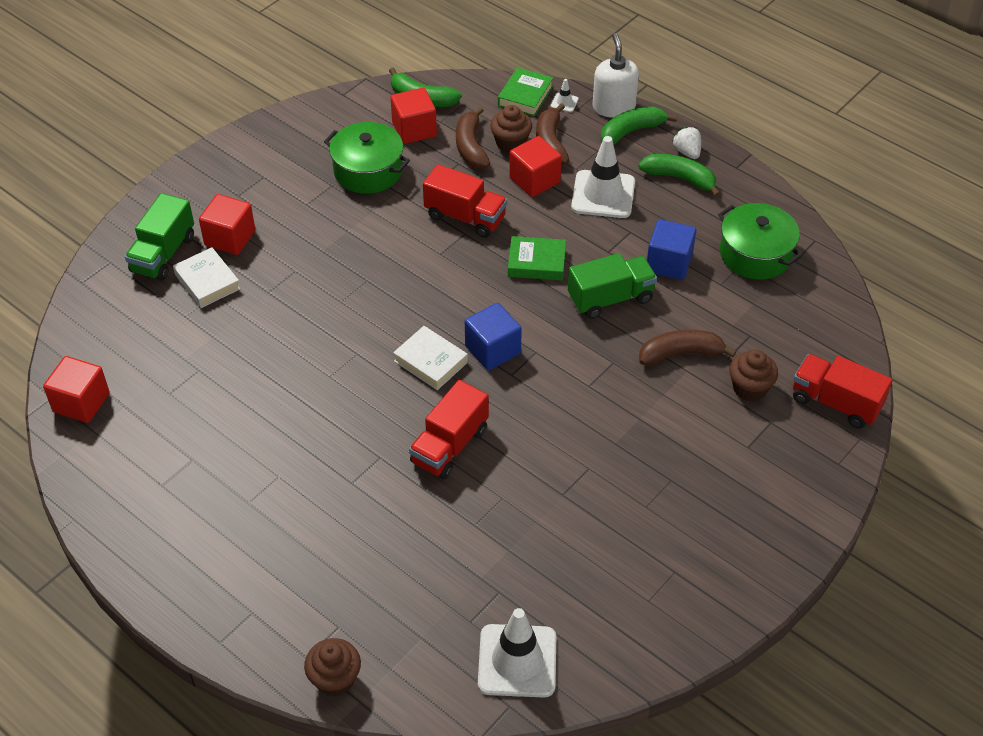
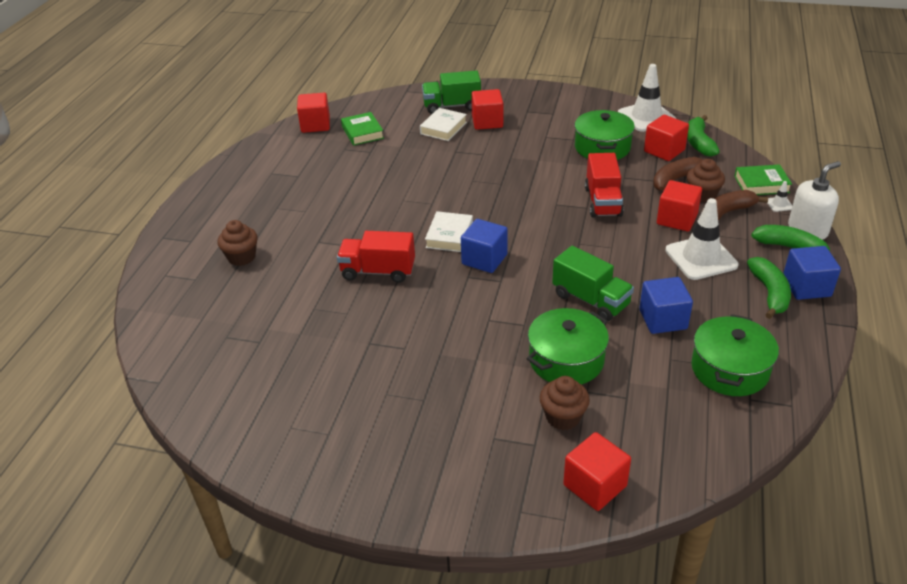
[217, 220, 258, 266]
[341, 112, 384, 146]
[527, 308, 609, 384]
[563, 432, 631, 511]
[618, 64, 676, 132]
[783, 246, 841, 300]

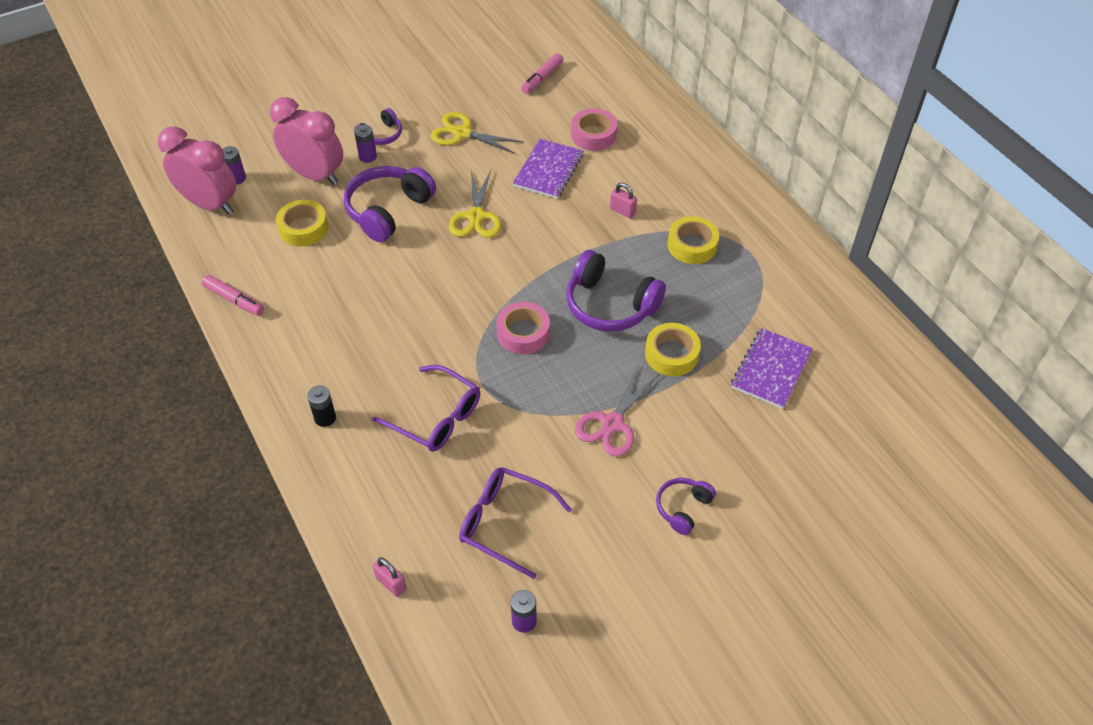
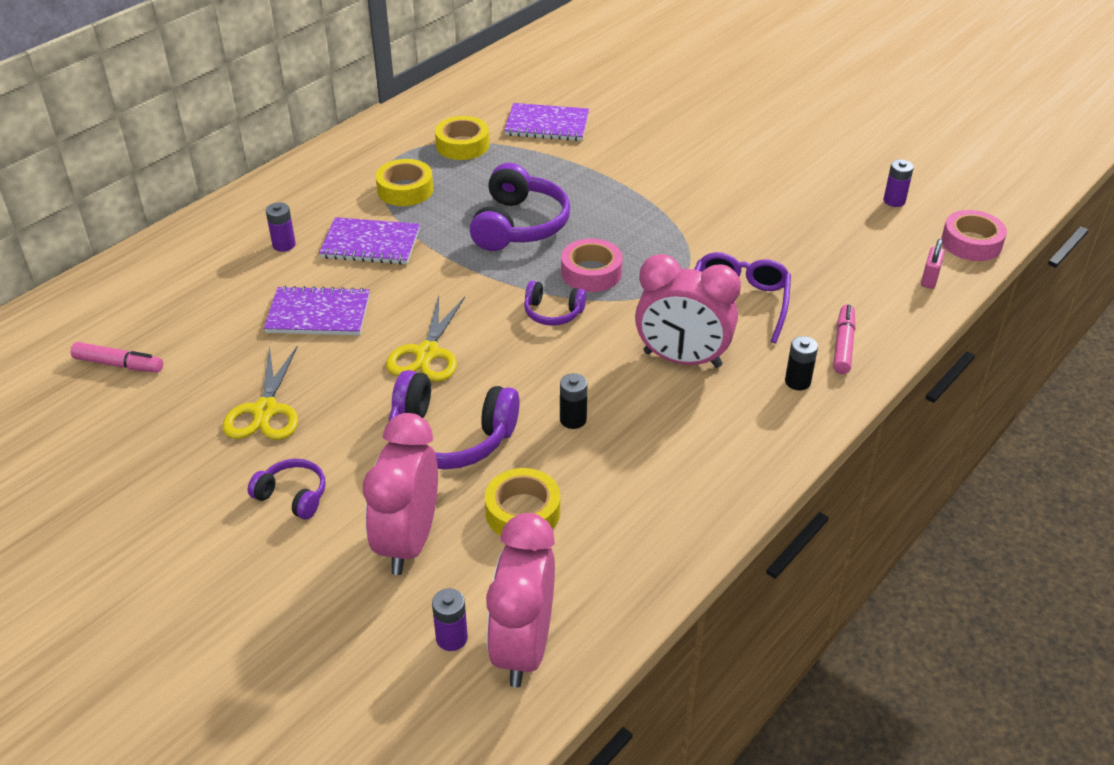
[266, 202, 296, 252]
[319, 217, 420, 265]
[386, 295, 465, 382]
[435, 116, 489, 160]
[524, 281, 586, 326]
[560, 373, 588, 429]
[635, 254, 741, 368]
[833, 304, 856, 374]
[941, 210, 1007, 261]
[459, 467, 572, 579] (first image)
[575, 366, 659, 456] (first image)

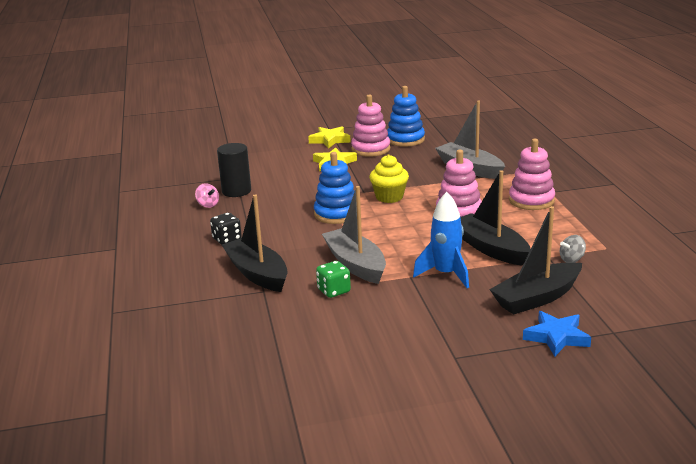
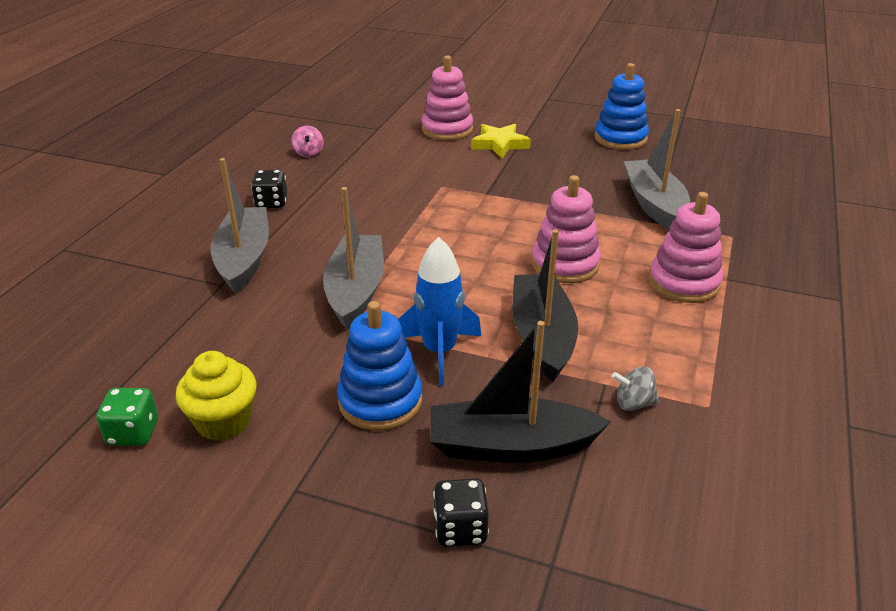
[96, 388, 158, 446]
[175, 351, 256, 441]
[210, 158, 269, 294]
[337, 301, 422, 430]
[422, 55, 473, 141]
[433, 478, 489, 547]
[217, 143, 251, 197] (first image)
[308, 126, 351, 149] (first image)

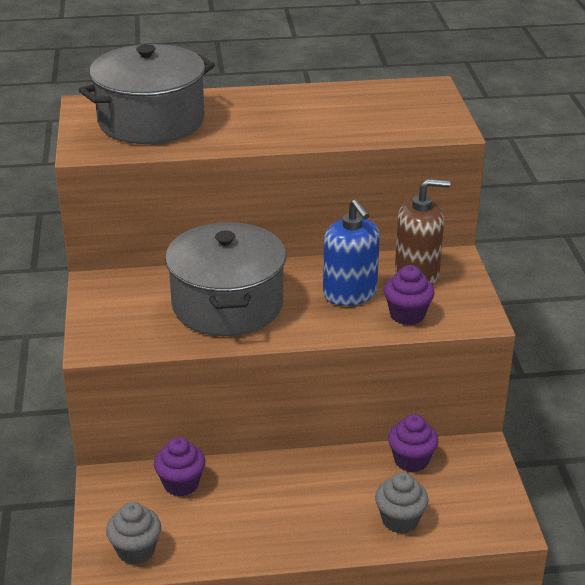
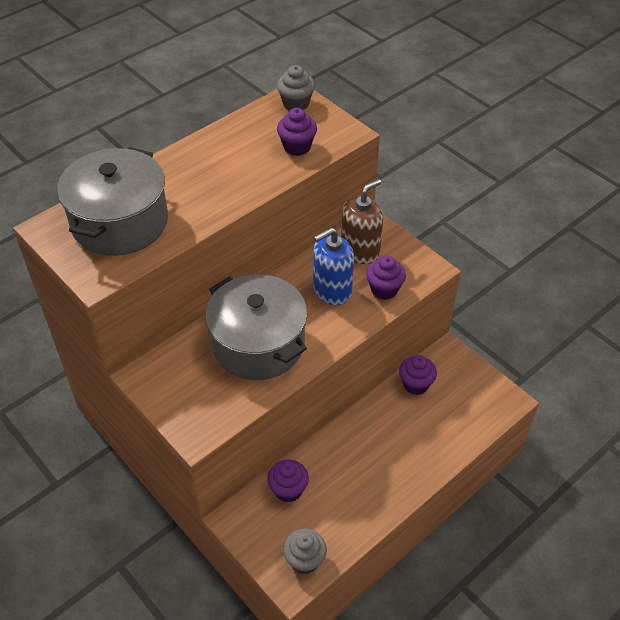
[277, 65, 315, 110]
[277, 108, 317, 156]
[313, 228, 354, 305]

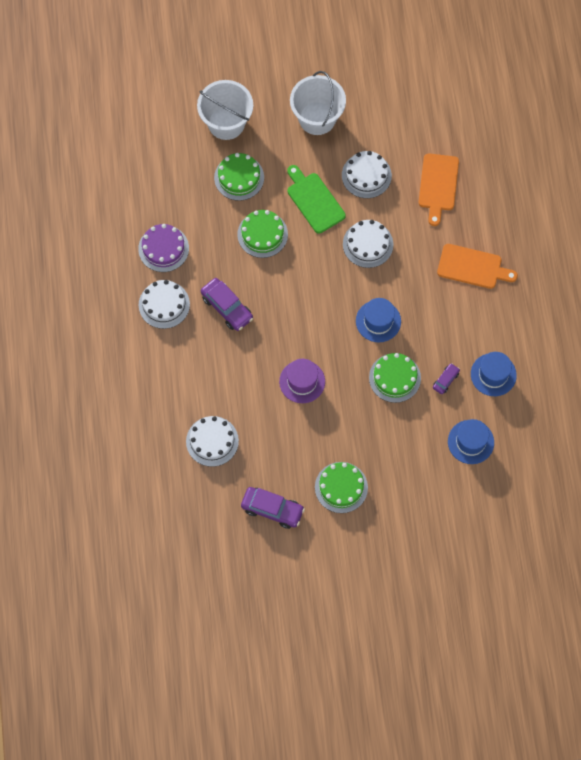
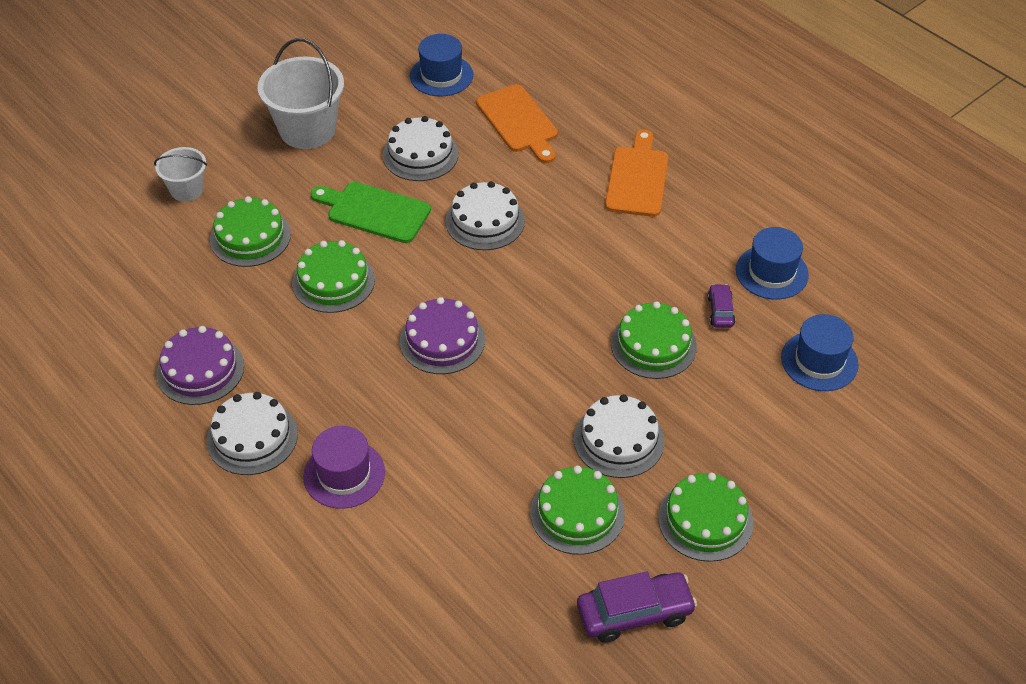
[154, 147, 207, 202]
[303, 426, 385, 509]
[400, 297, 485, 374]
[410, 34, 473, 97]
[530, 466, 625, 555]
[574, 394, 664, 478]
[605, 130, 668, 217]
[201, 278, 253, 331] (first image)

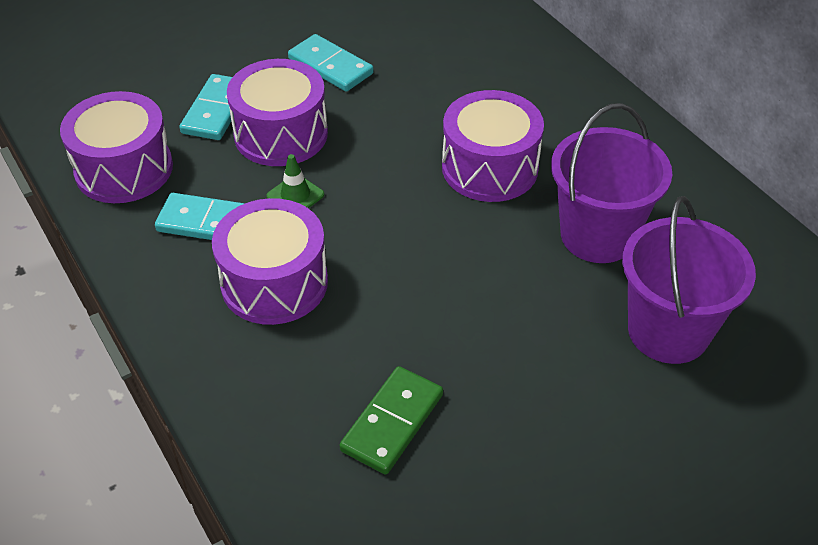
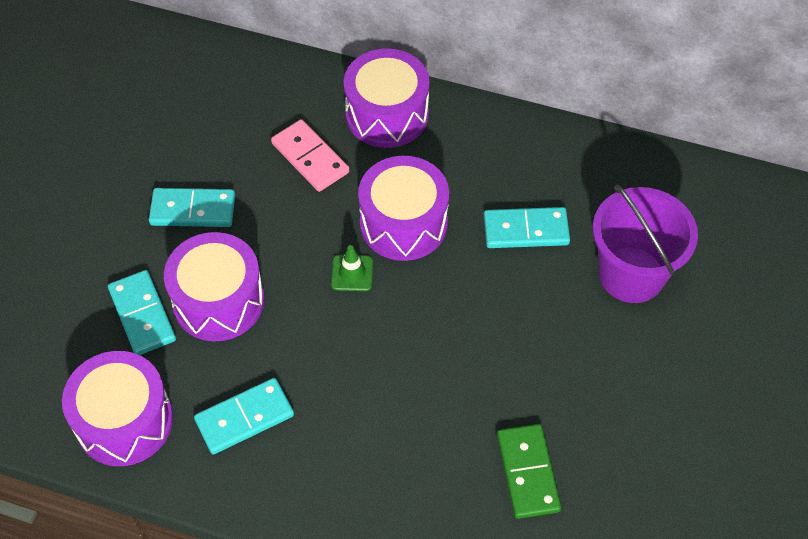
[271, 119, 349, 192]
[331, 245, 373, 291]
[344, 48, 430, 148]
[484, 207, 570, 248]

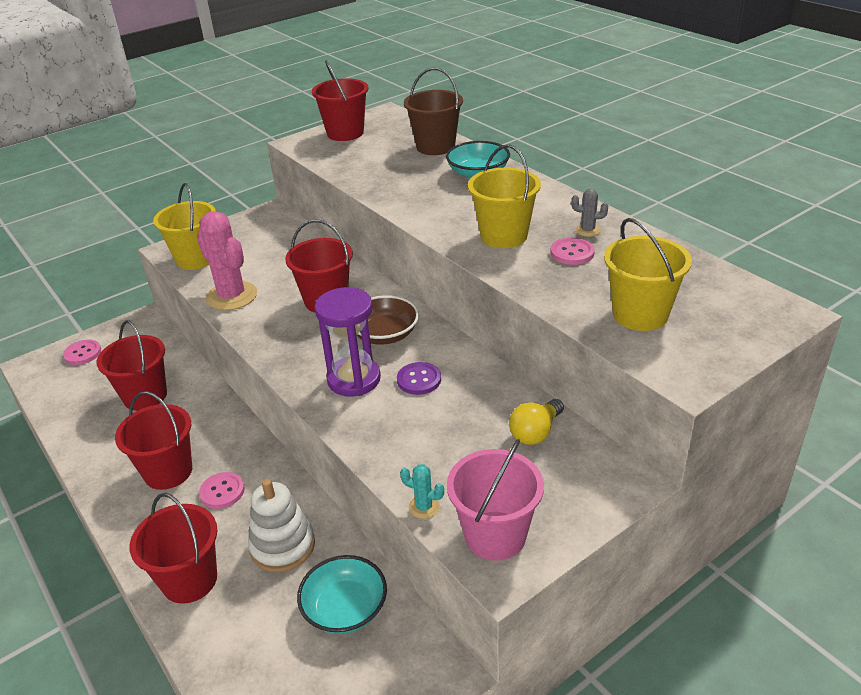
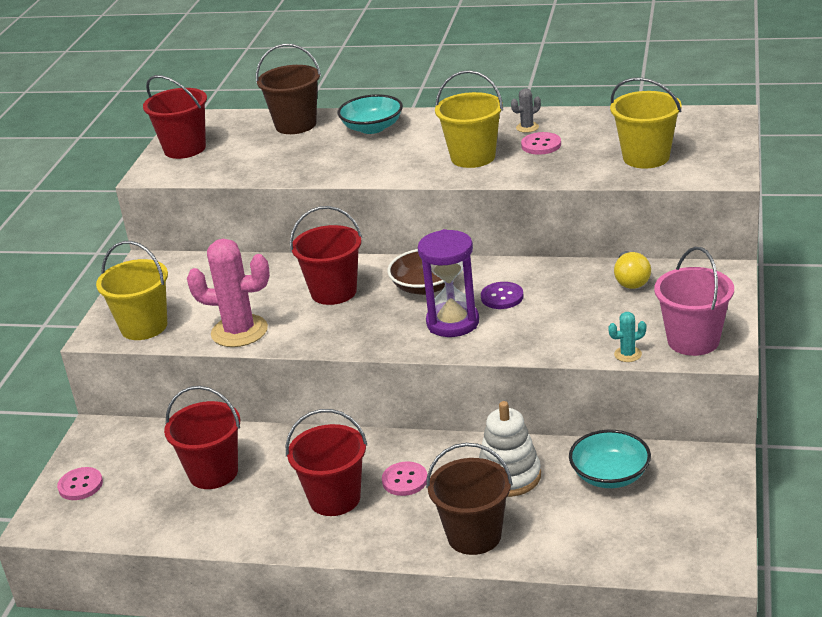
[426, 443, 513, 555]

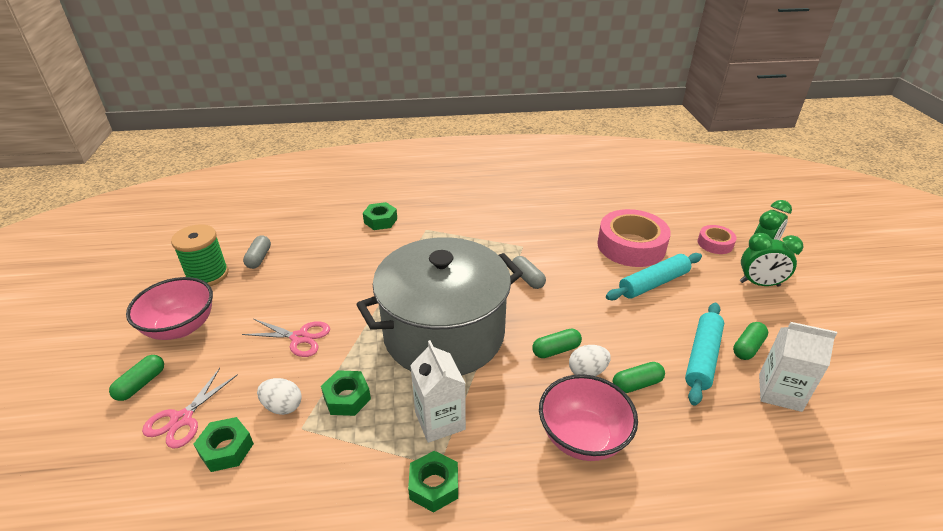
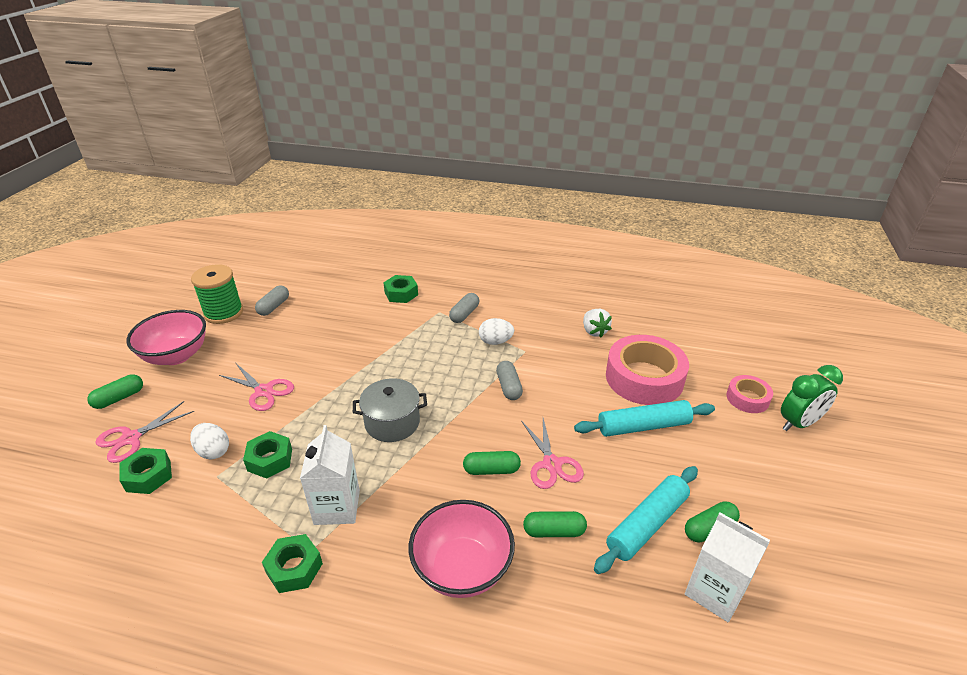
[353, 378, 427, 442]
[449, 293, 479, 323]
[479, 318, 514, 345]
[521, 418, 584, 489]
[583, 309, 612, 338]
[740, 233, 803, 287] (first image)

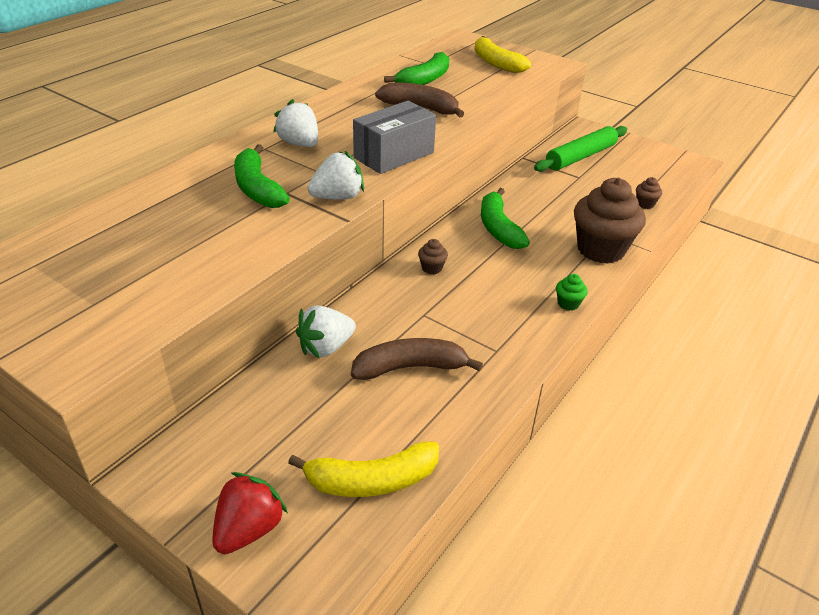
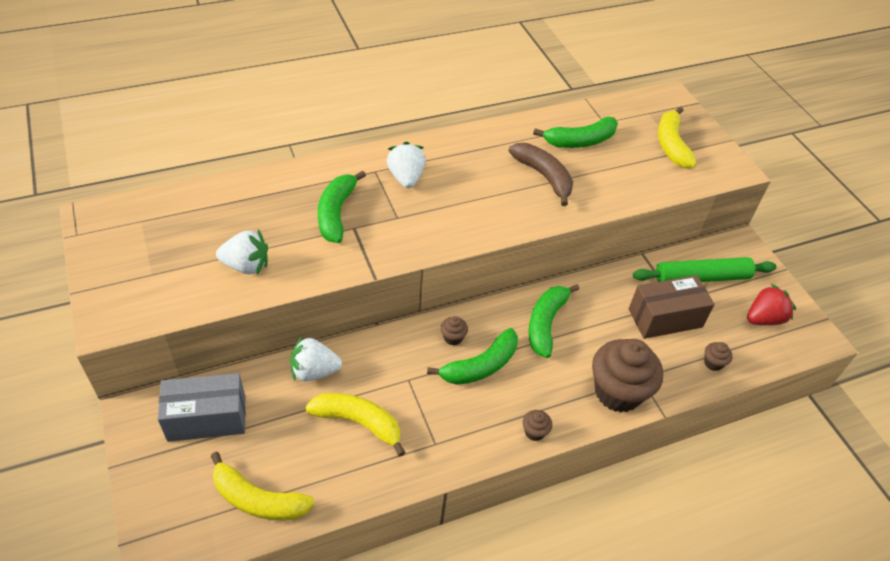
[158, 373, 246, 442]
[216, 229, 268, 274]
[305, 393, 406, 456]
[427, 328, 518, 385]
[523, 410, 552, 441]
[629, 275, 715, 339]
[747, 284, 796, 325]

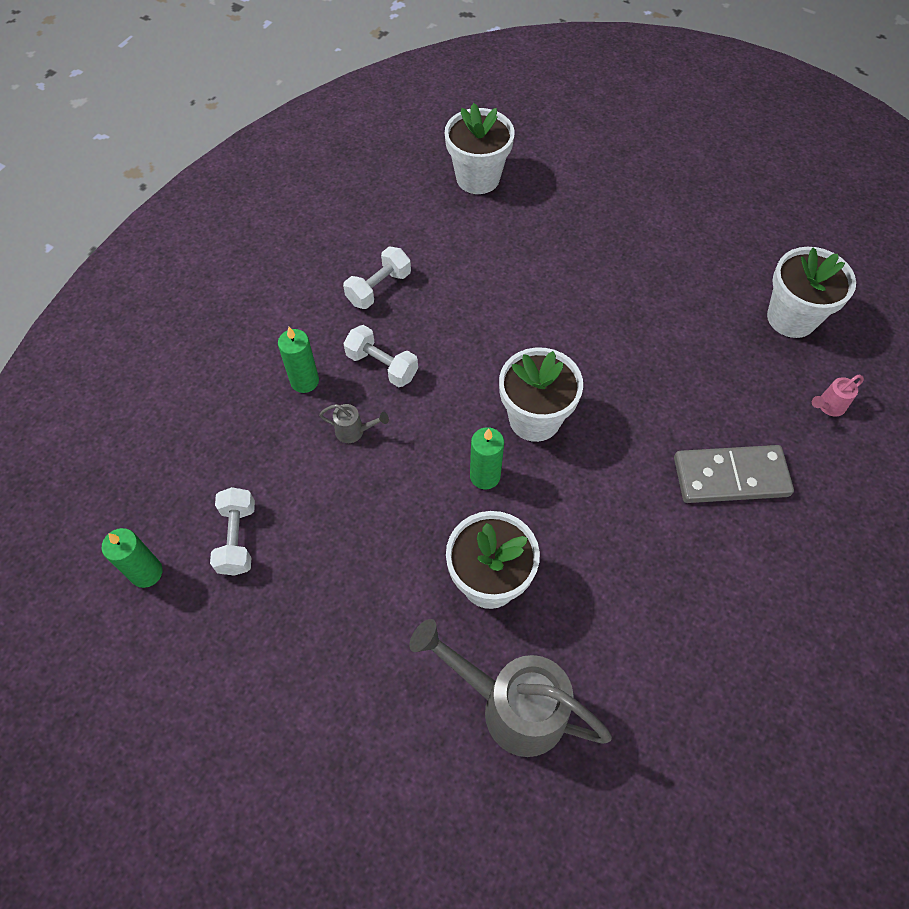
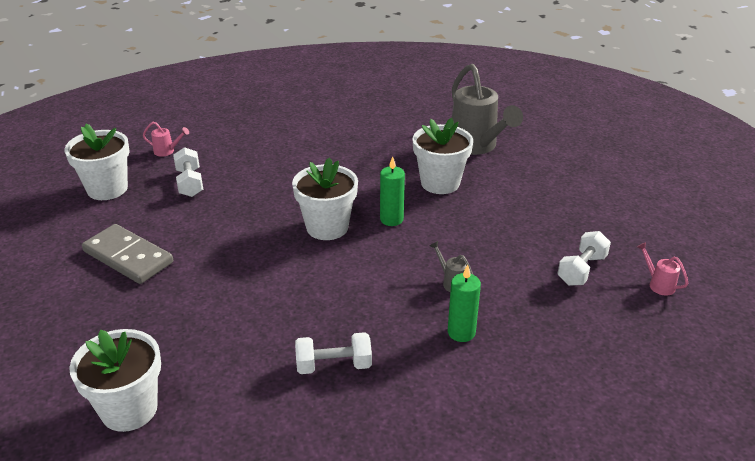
[82, 224, 173, 284]
[173, 147, 203, 197]
[637, 242, 688, 296]

